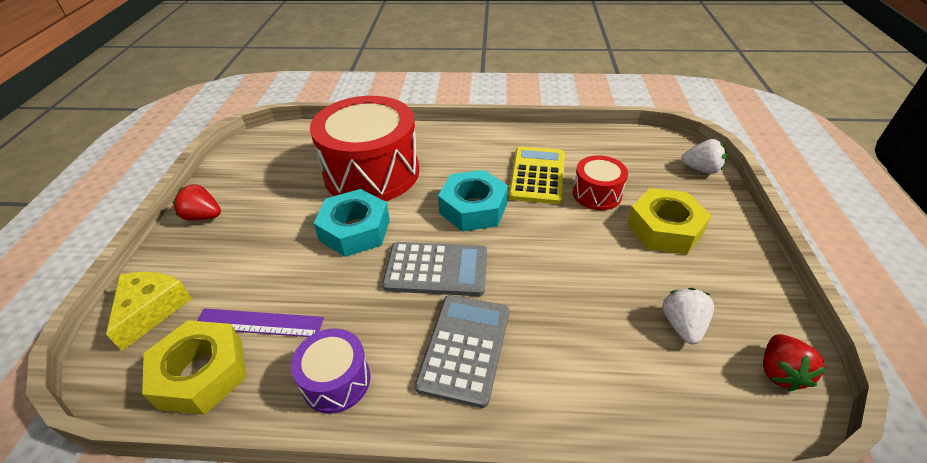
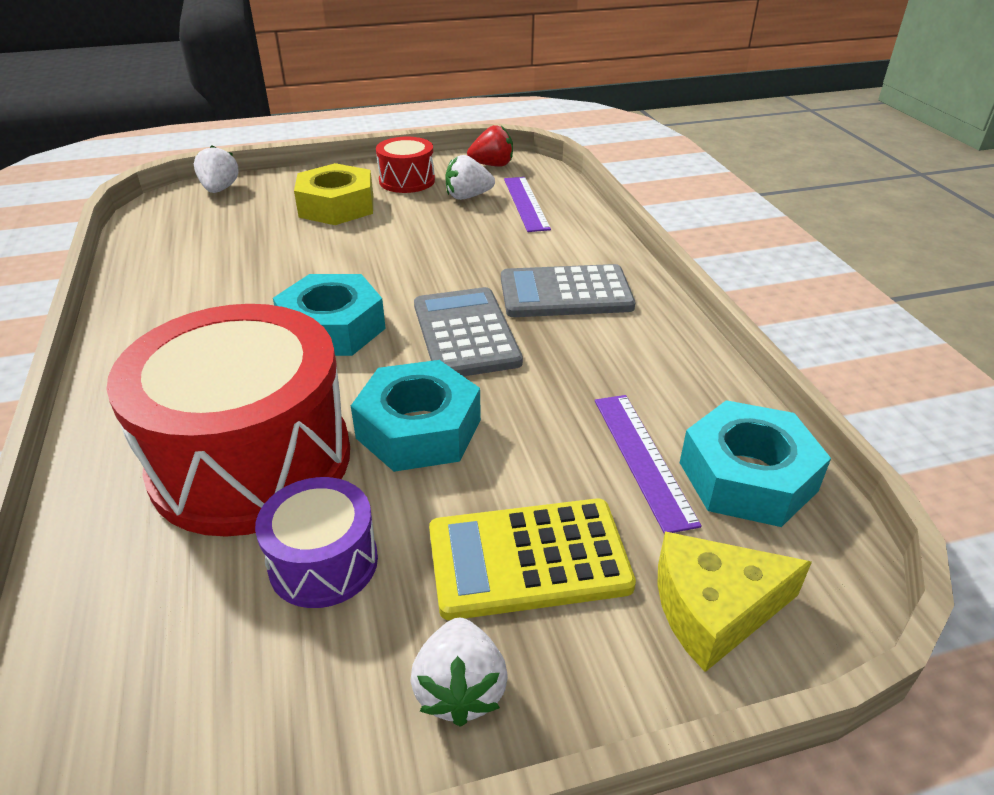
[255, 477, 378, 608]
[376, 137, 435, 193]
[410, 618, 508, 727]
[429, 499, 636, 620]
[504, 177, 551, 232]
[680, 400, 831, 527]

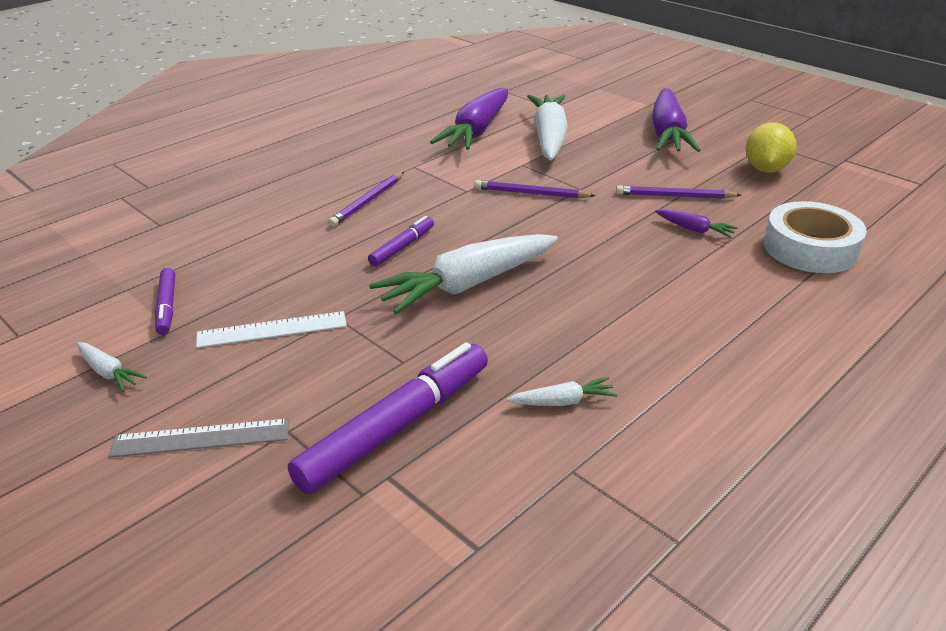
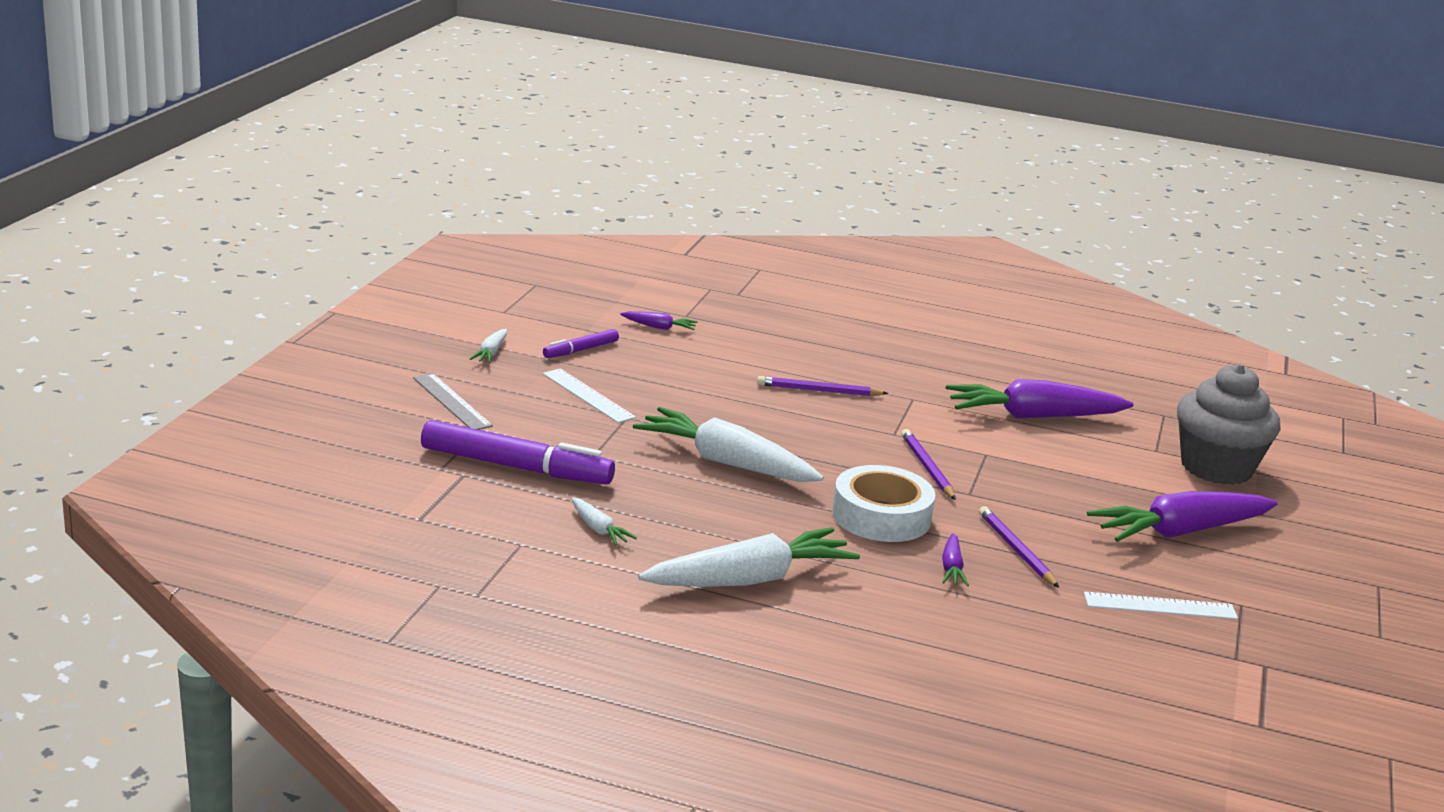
[620, 311, 698, 330]
[638, 527, 860, 587]
[832, 465, 935, 542]
[1084, 592, 1238, 620]
[1177, 364, 1280, 485]
[368, 216, 434, 267] (first image)

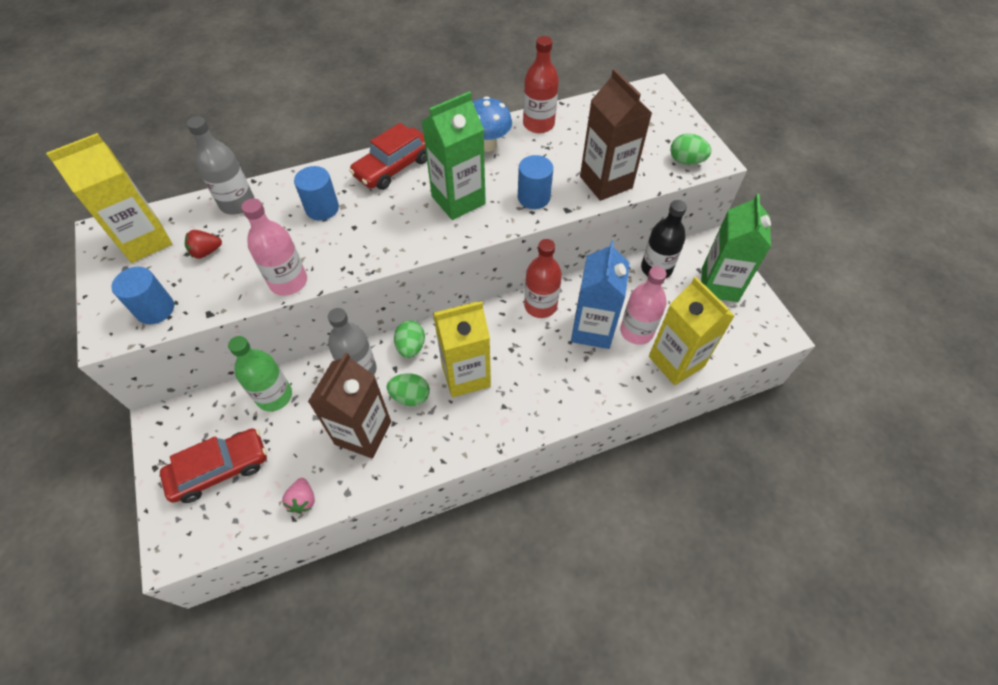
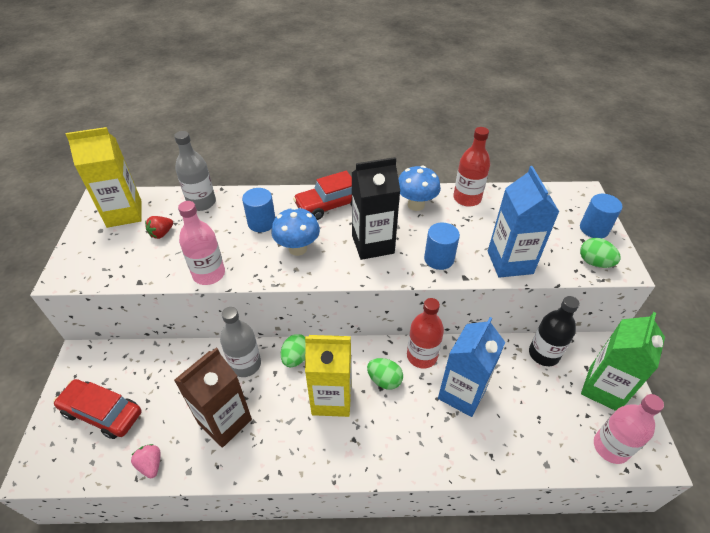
[53, 379, 141, 439]
[131, 444, 161, 479]
[145, 216, 173, 239]
[271, 207, 320, 256]
[352, 157, 400, 260]
[367, 358, 403, 390]
[488, 166, 559, 278]
[580, 194, 623, 238]
[594, 394, 664, 464]
[228, 336, 292, 411] (first image)
[649, 277, 735, 385] (first image)

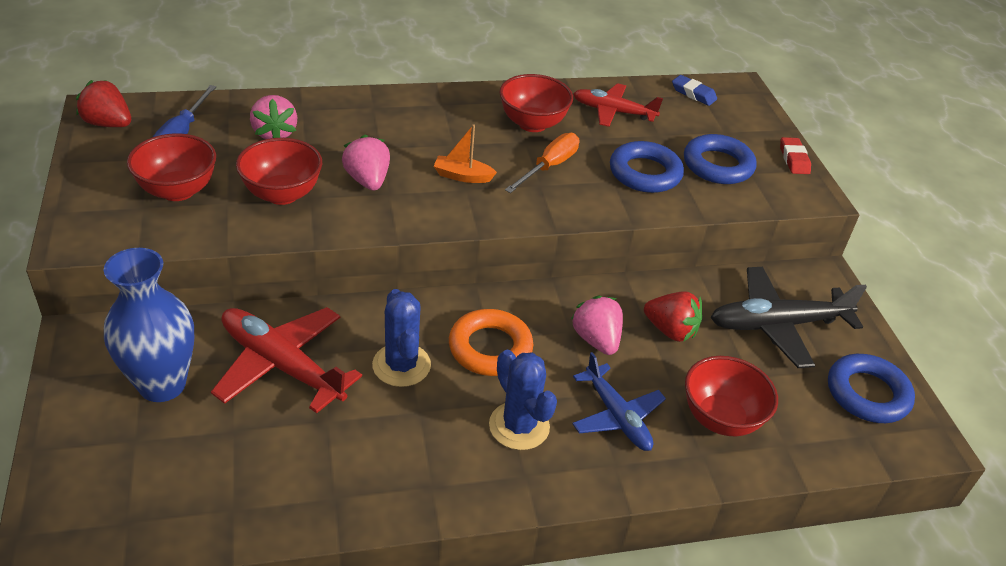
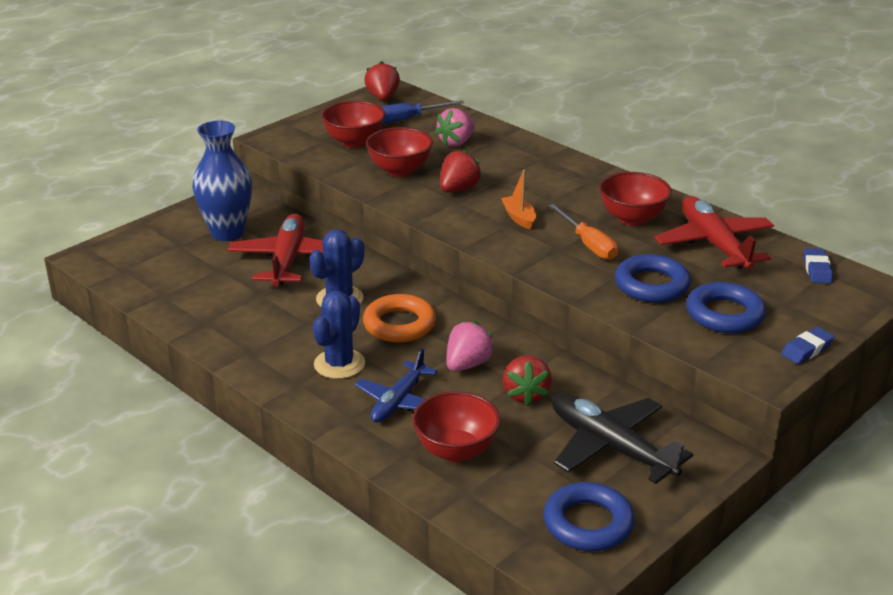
[440, 149, 482, 193]
[548, 204, 618, 260]
[654, 196, 774, 269]
[781, 327, 835, 364]

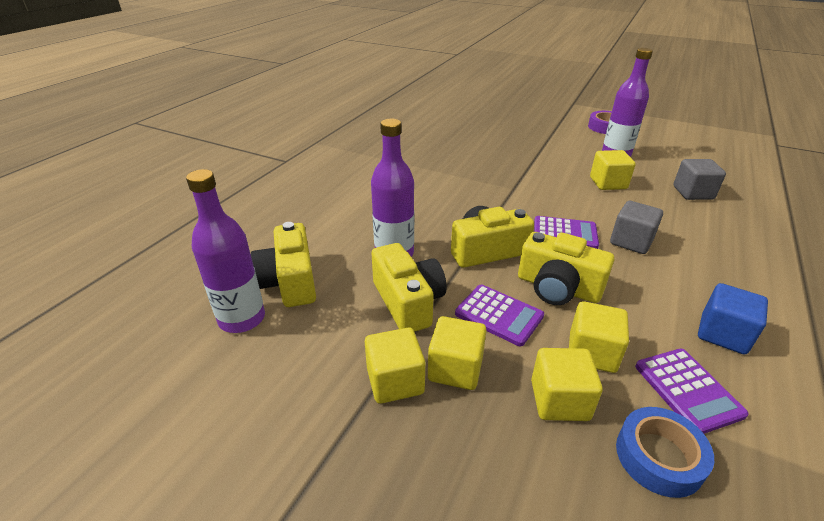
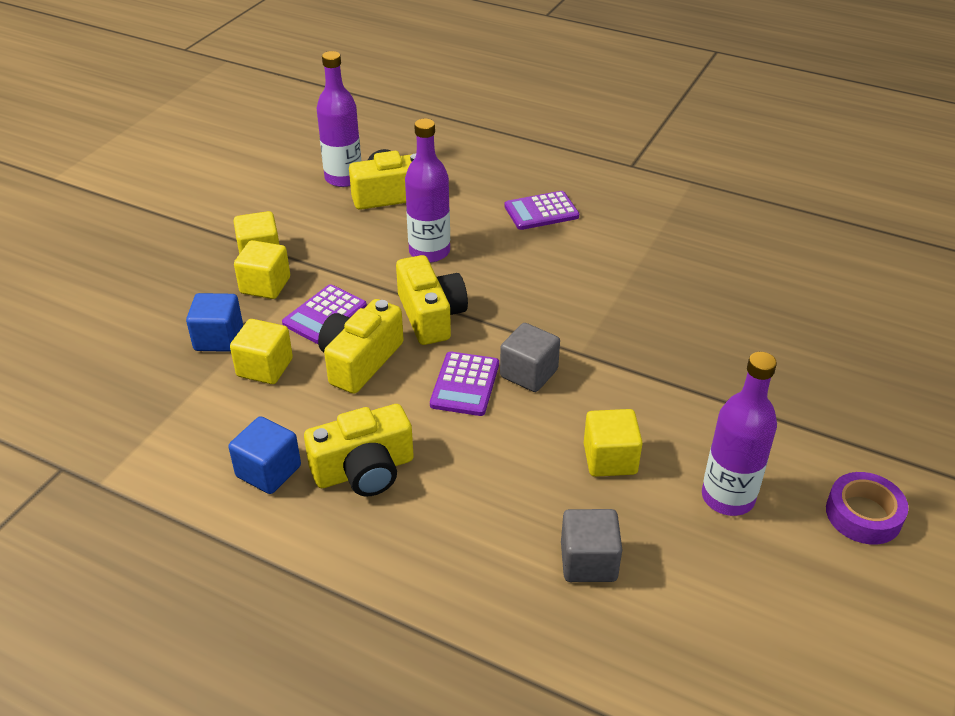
[186, 293, 243, 352]
[304, 404, 414, 496]
[500, 323, 560, 392]
[505, 191, 579, 230]
[616, 407, 714, 498] (first image)

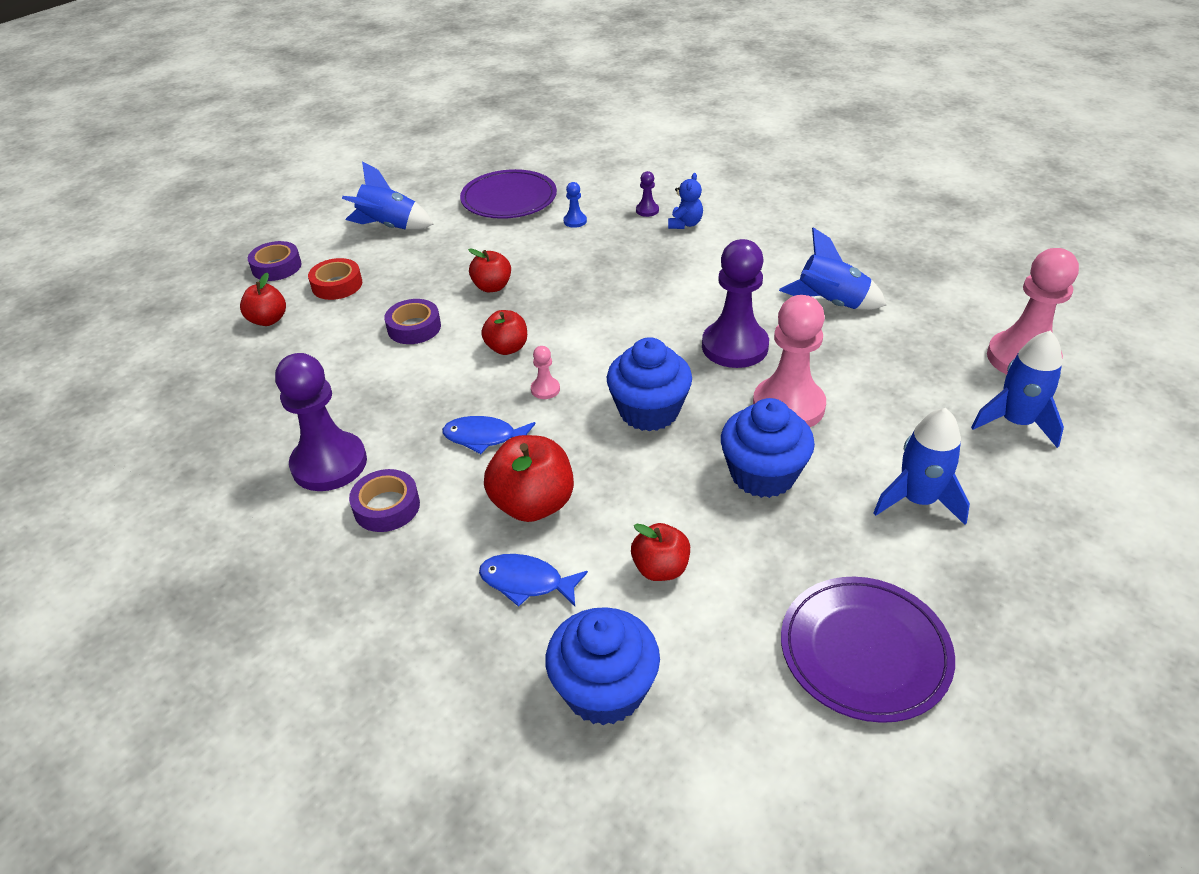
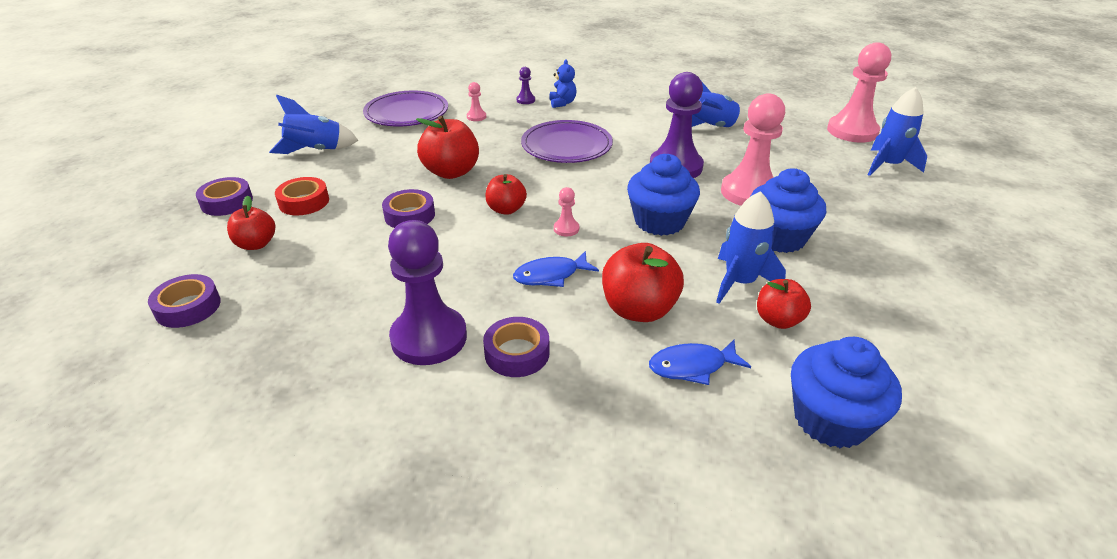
[148, 274, 221, 328]
[416, 116, 479, 179]
[467, 82, 486, 121]
[521, 120, 613, 163]
[716, 191, 786, 304]

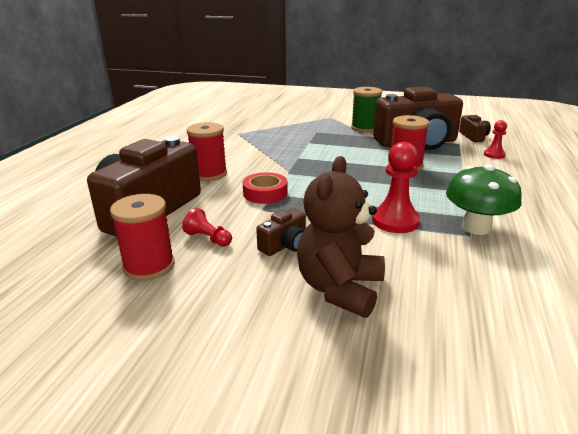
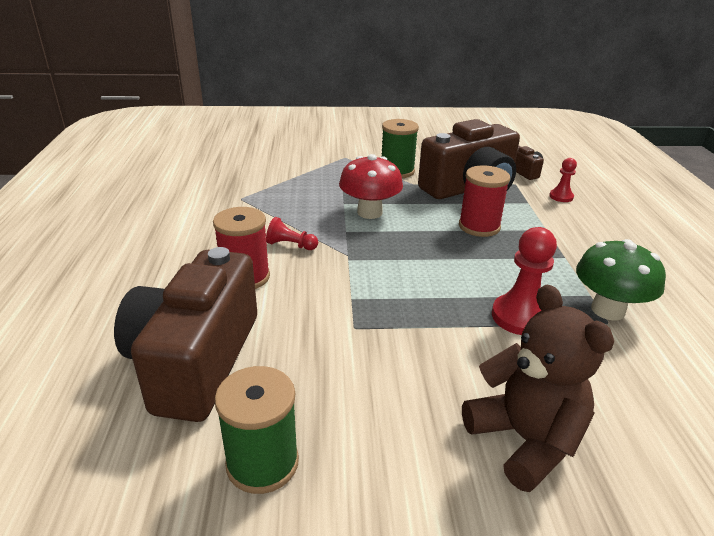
[215, 366, 299, 494]
[266, 217, 318, 250]
[339, 154, 403, 219]
[462, 284, 614, 492]
[243, 172, 288, 204] (first image)
[256, 209, 306, 256] (first image)

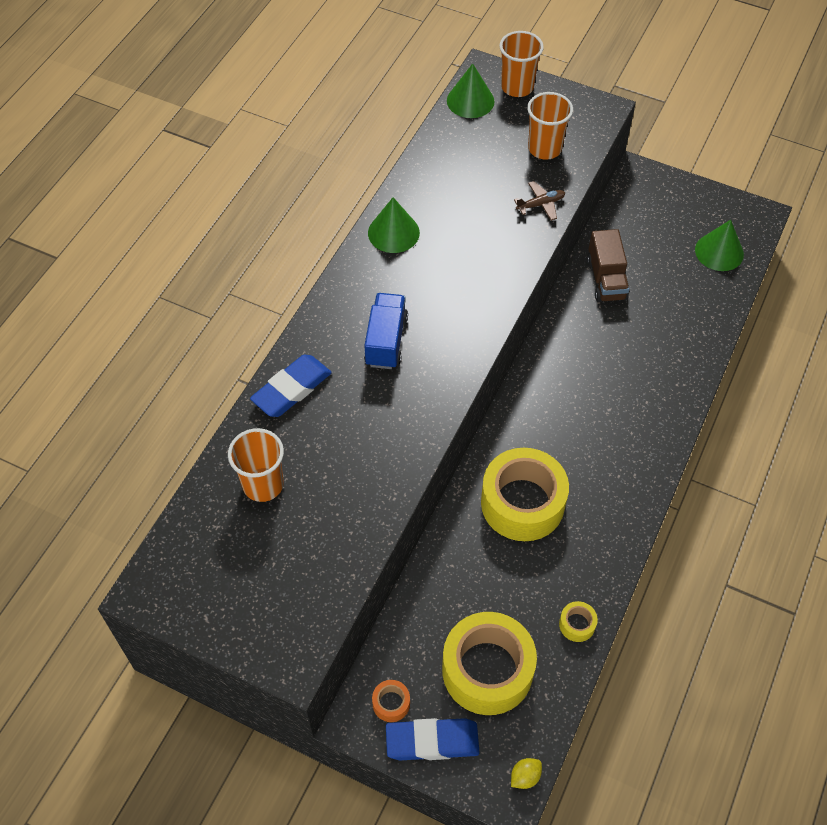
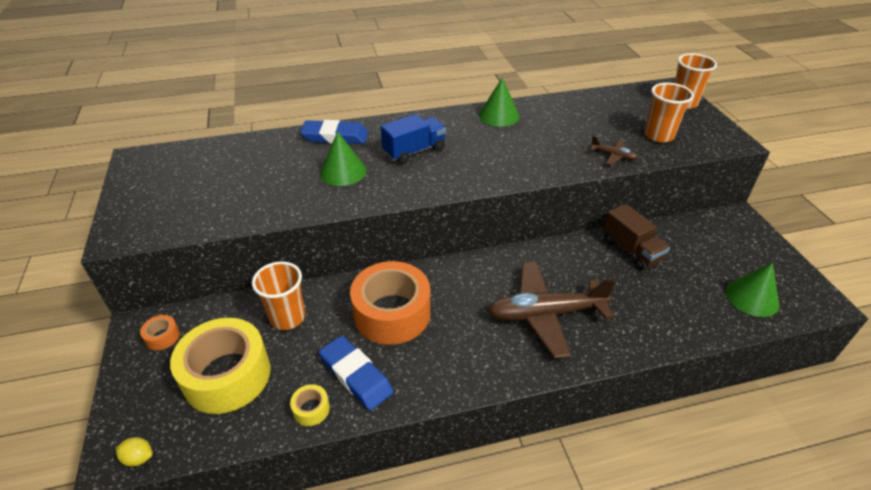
[252, 261, 305, 330]
[319, 336, 393, 411]
[320, 131, 367, 186]
[350, 261, 430, 345]
[487, 262, 616, 359]
[603, 204, 670, 270]

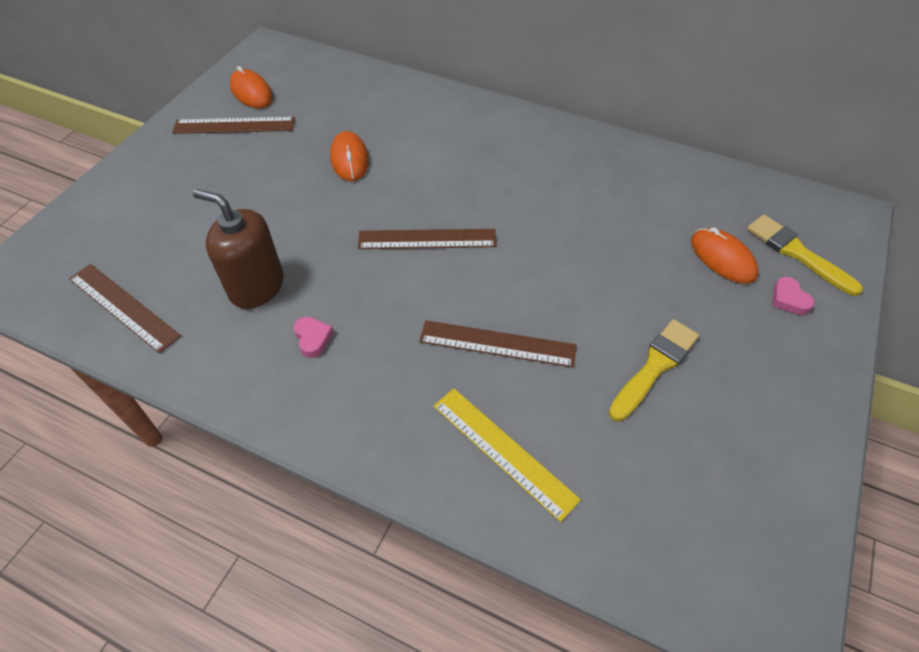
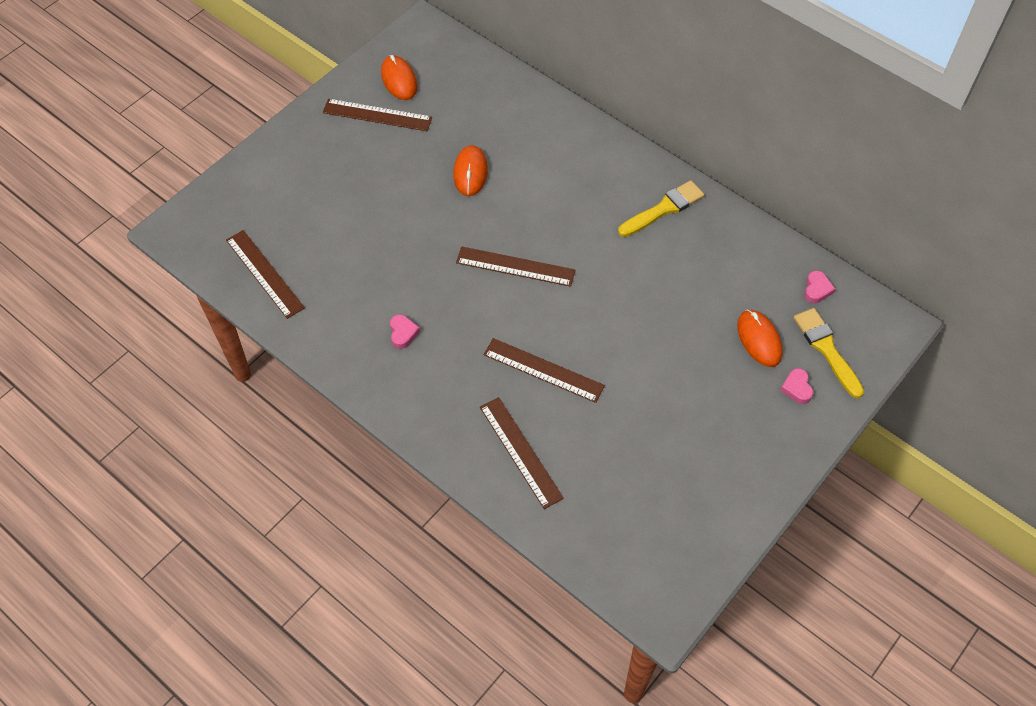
[480, 397, 564, 509]
[618, 180, 705, 237]
[804, 271, 835, 303]
[193, 189, 284, 309] (first image)

